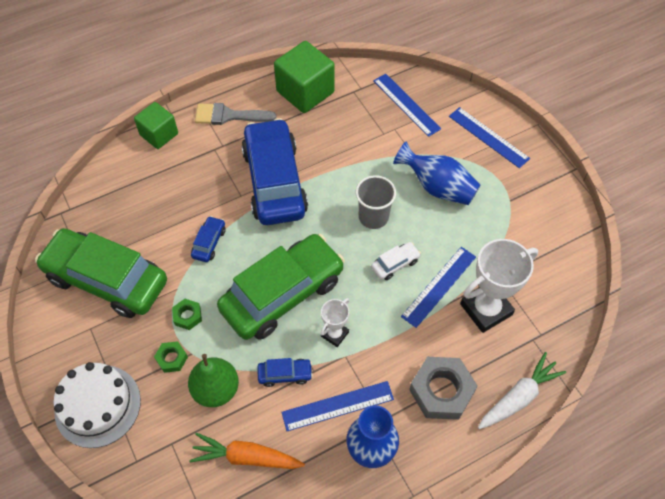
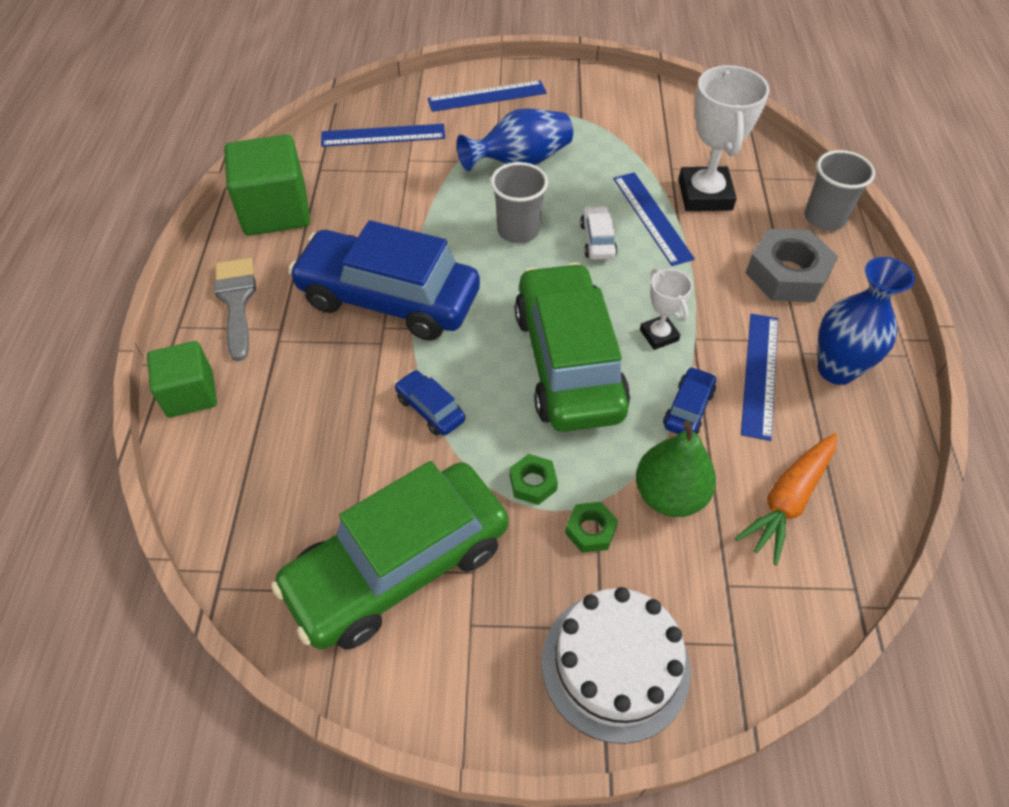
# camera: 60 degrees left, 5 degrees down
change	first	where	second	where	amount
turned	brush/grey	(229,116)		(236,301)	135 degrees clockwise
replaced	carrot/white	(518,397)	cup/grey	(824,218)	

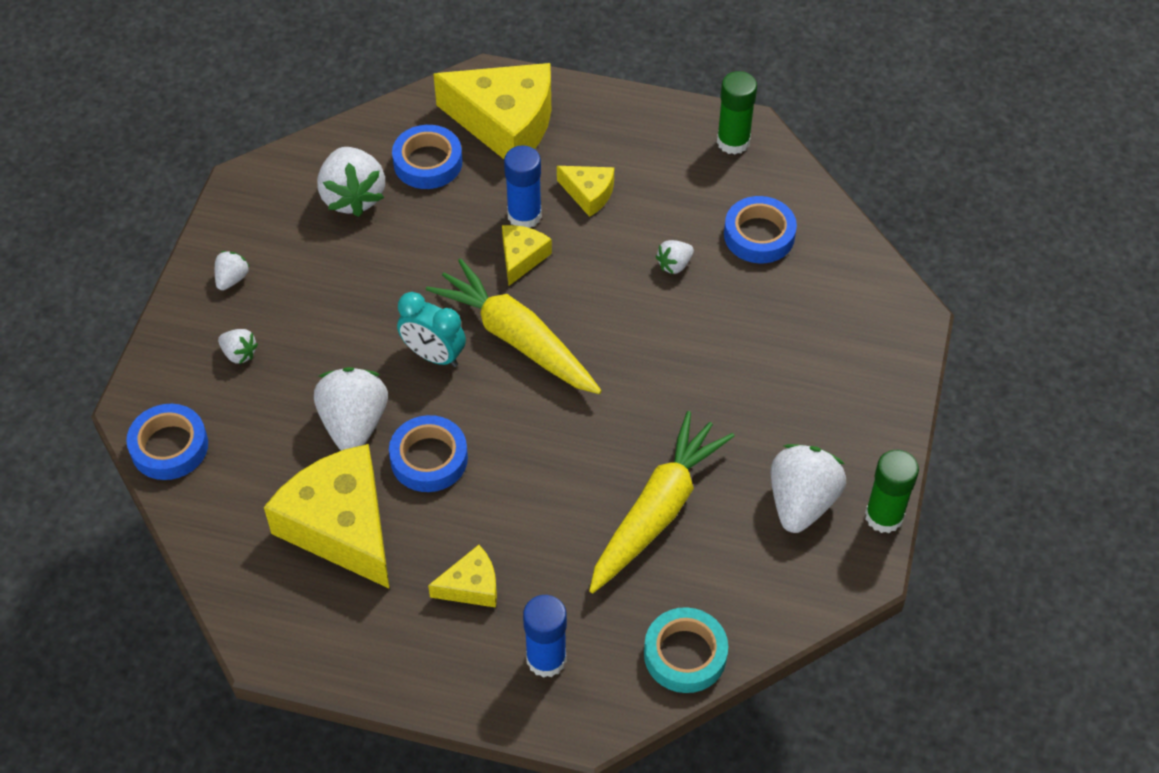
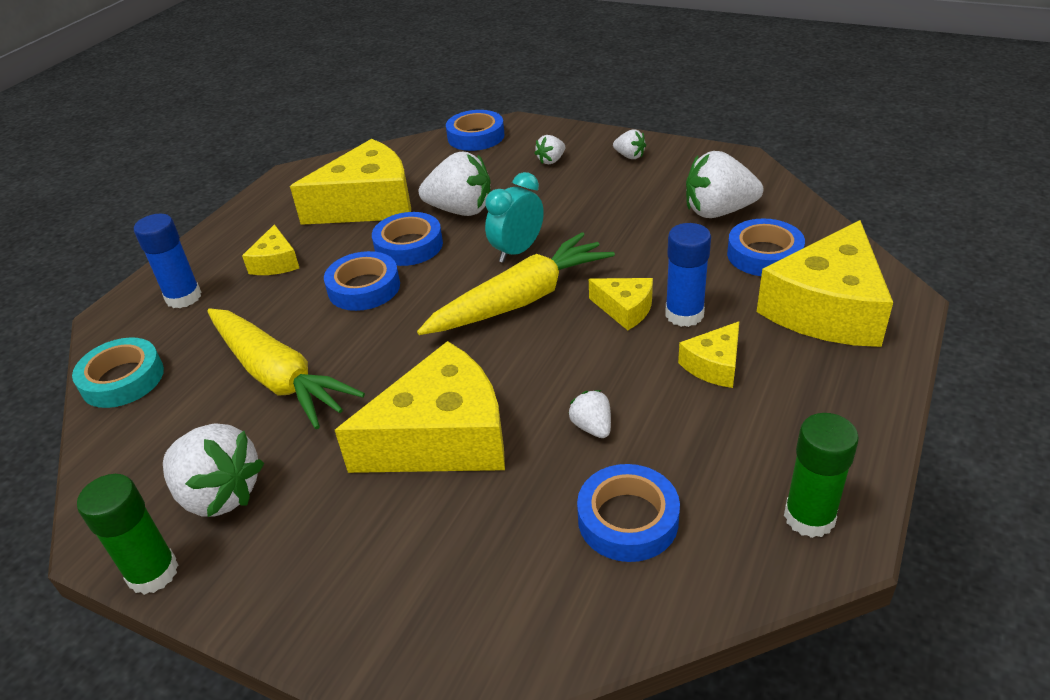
# camera: 105 degrees right, 15 degrees down
change	first	where	second	where	amount
added			tape/blue	(364,288)	
added			cheese/yellow	(442,437)	

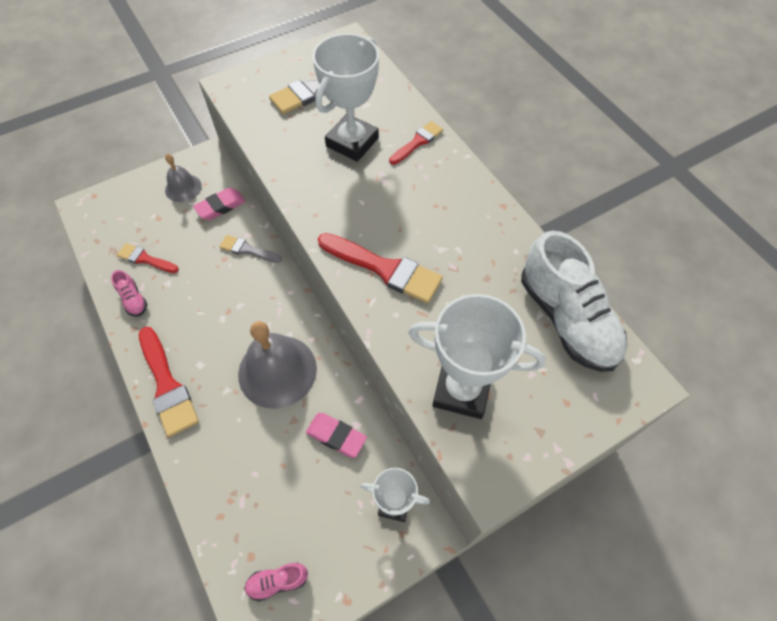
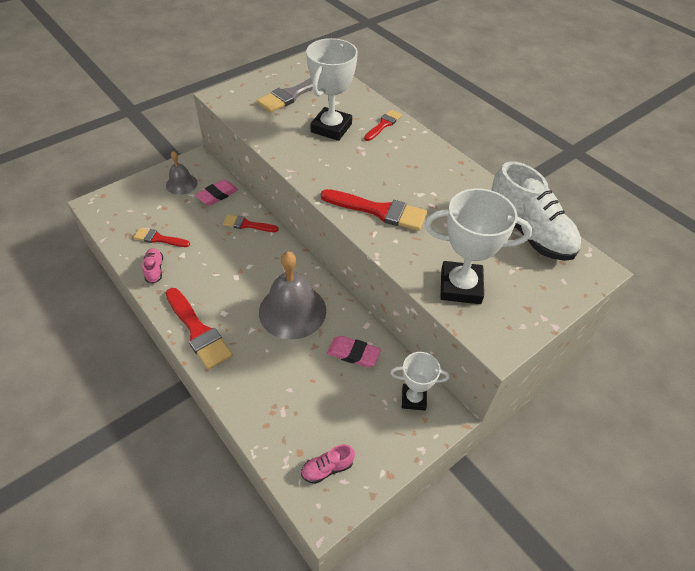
# camera: 10 degrees left, 10 degrees down
change	first	where	second	where	amount
recoloured	brush/grey	(248,250)	brush/red	(248,225)	
turned	shoe/pink	(133,300)		(154,270)	150 degrees counterclockwise

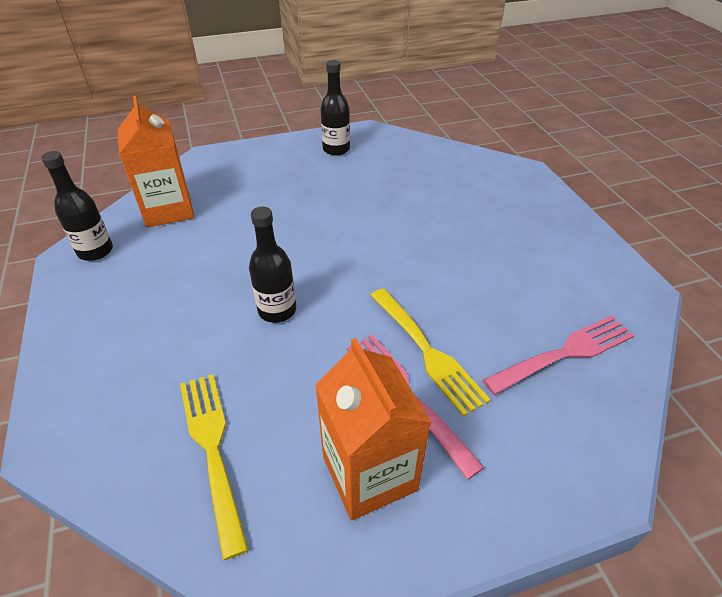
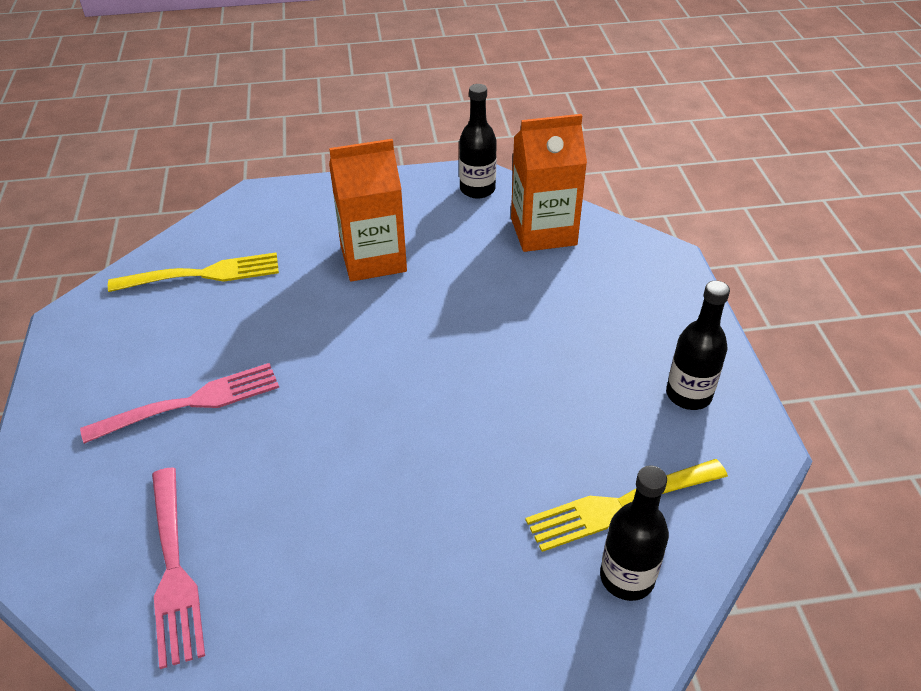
# camera: 100 degrees right, 0 degrees up
change	first	where	second	where	amount
moved	bottle/black	(277,310)		(627,578)	
moved	fork/yellow	(427,351)		(620,504)	
moved	carton/orange	(369,473)		(373,259)	

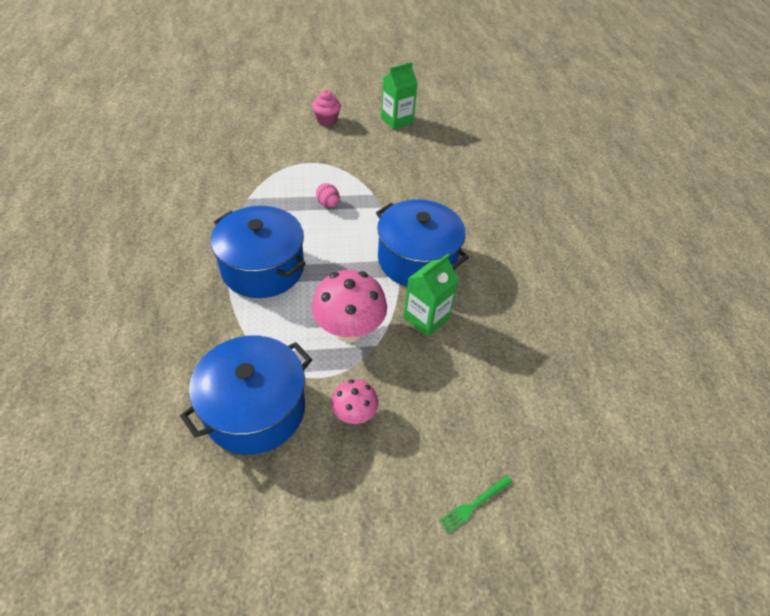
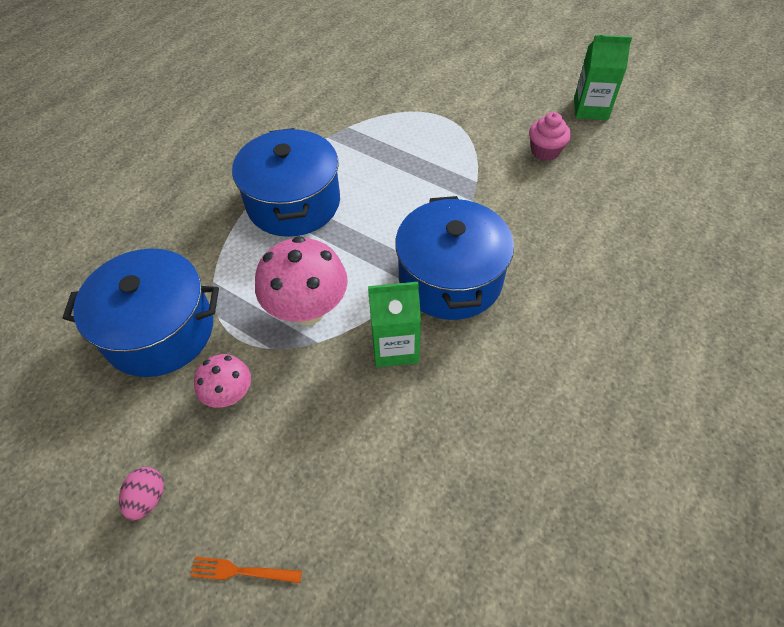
# camera: 45 degrees right, 5 degrees up
change	first	where	second	where	amount
moved	cupcake/pink	(327,120)		(545,151)	
moved	egg/pink	(328,204)		(148,498)	
recoloured	fork/green	(474,504)	fork/orange	(242,571)	

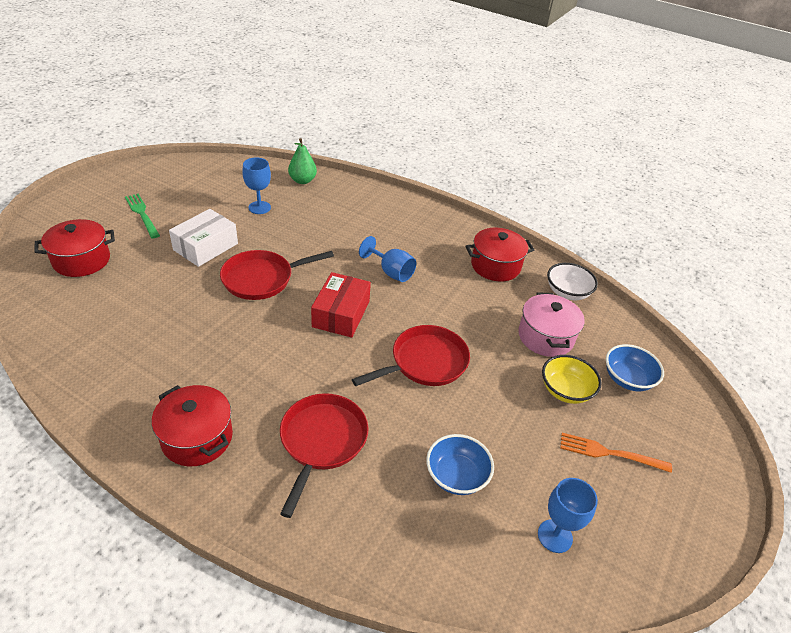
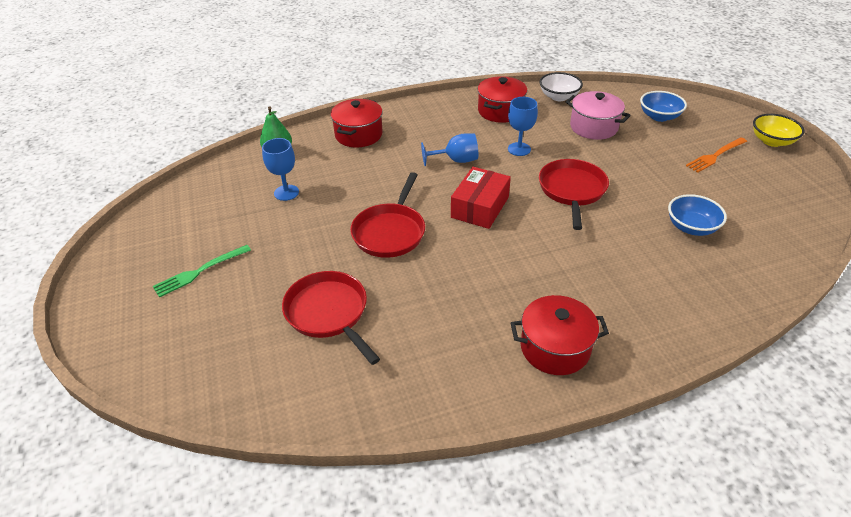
# camera: 45 degrees left, 0 degrees up
change	first	where	second	where	amount
turned	fork/green	(142,214)		(199,272)	45 degrees counterclockwise
removed	box/white	(205,247)			
moved	pot/red	(81,260)		(358,135)	
turned	box/red	(341,314)		(480,207)	60 degrees clockwise
moved	bowl/yellow	(565,390)		(772,141)	
moved	pan/red	(322,441)		(329,313)	
moved	goblet/blue	(555,536)		(519,149)	

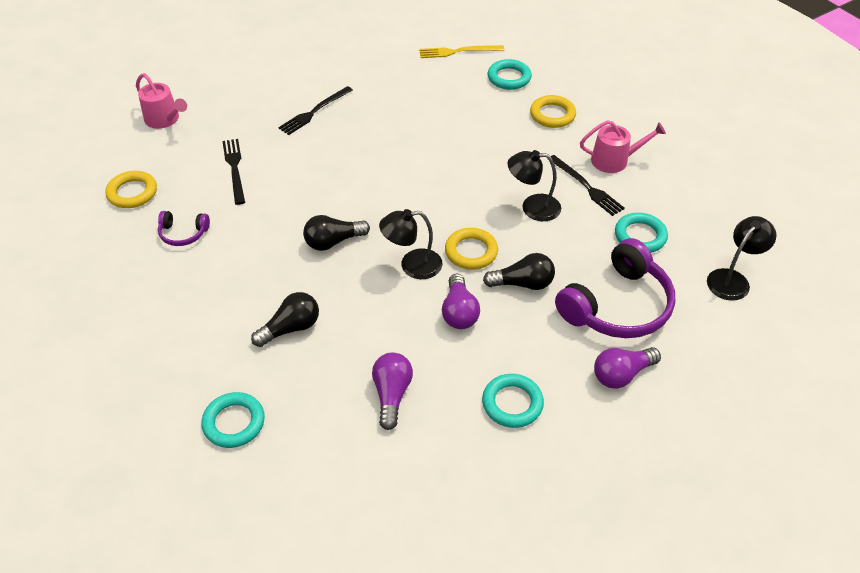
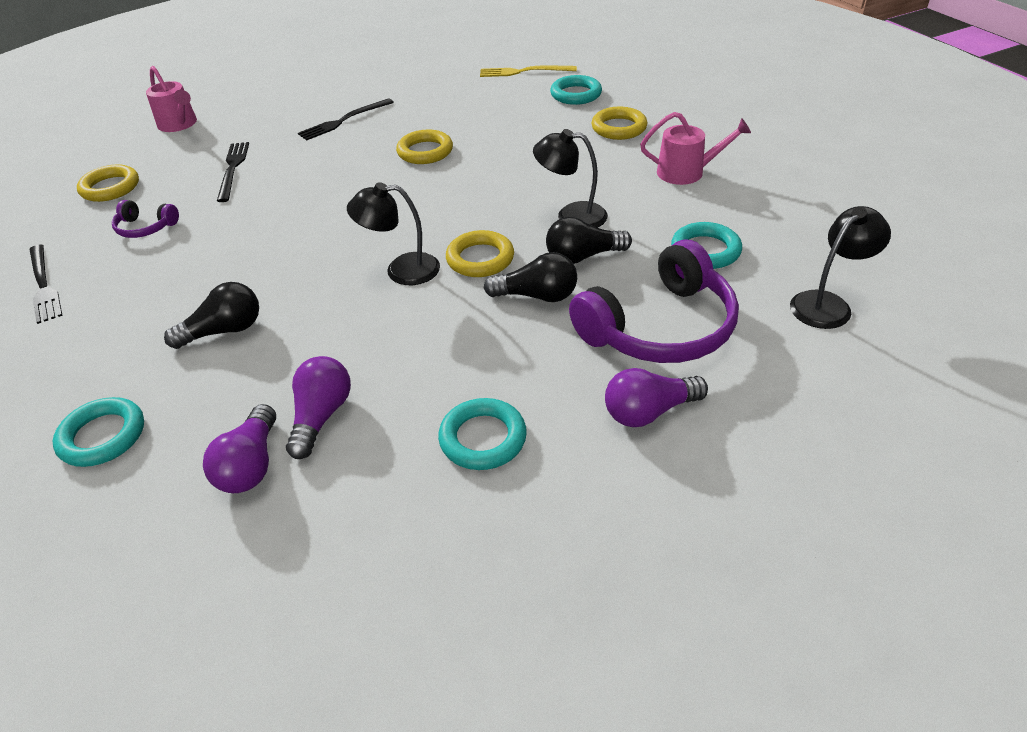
# camera: 10 degrees right, 5 degrees down
change	first	where	second	where	amount
moved	fork/black	(586,187)		(44,285)	
moved	light bulb/black	(333,242)		(583,256)	
moved	light bulb/purple	(459,312)		(251,465)	
added			ring/yellow	(425,151)	

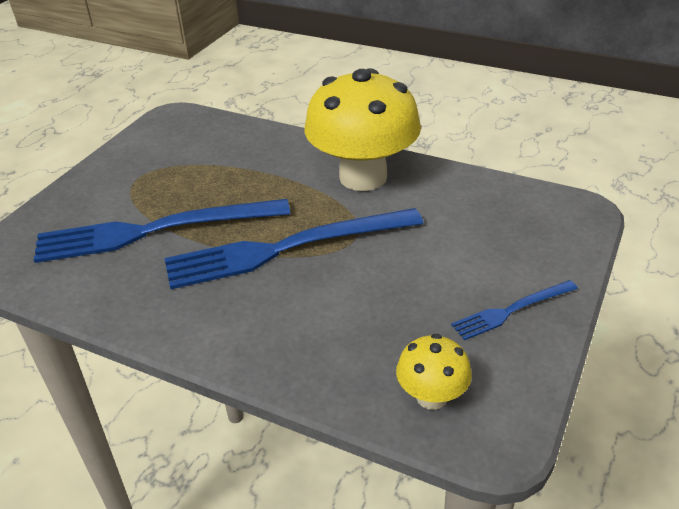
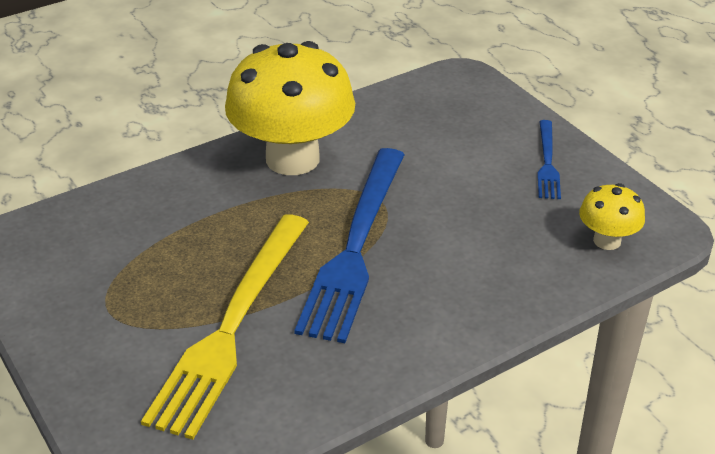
# camera: 60 degrees left, 0 degrees up
change	first	where	second	where	amount
recoloured	fork/blue	(154,231)	fork/yellow	(232,326)	

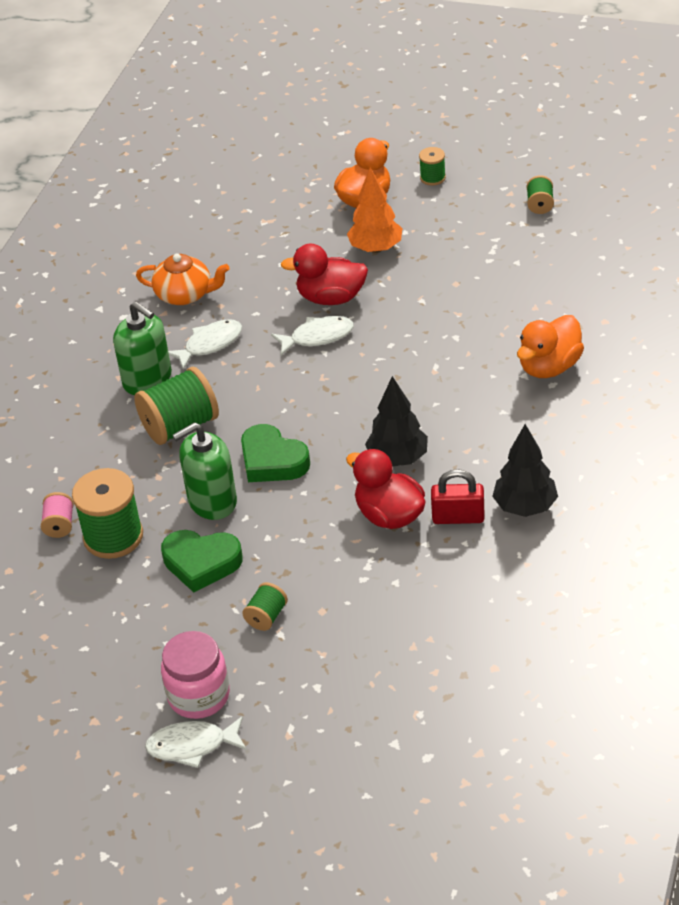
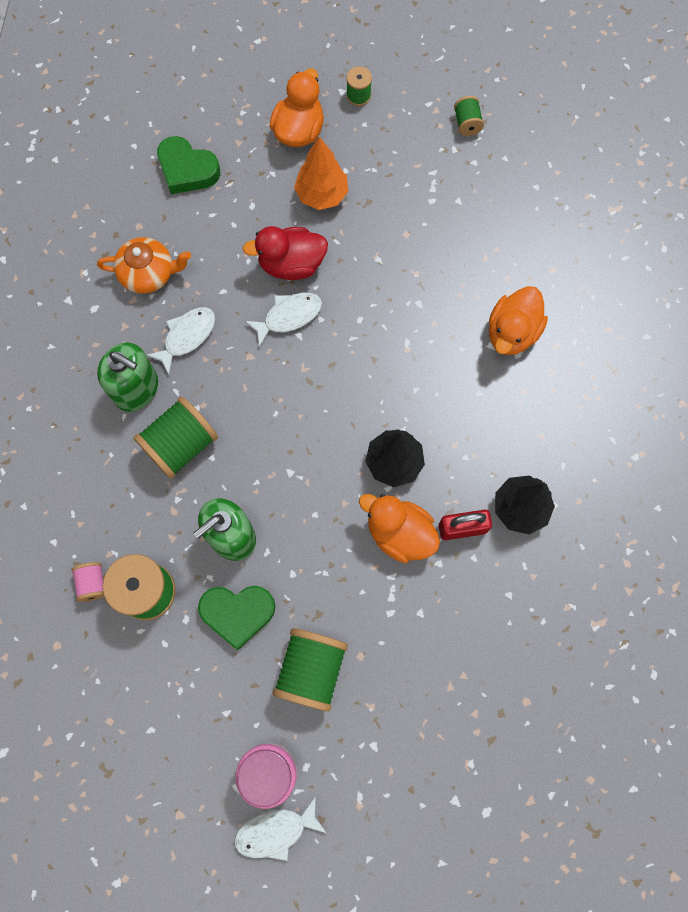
# camera: 15 degrees left, 30 degrees up
change	first	where	second	where	amount
moved	heart/green	(272,460)		(187,170)	
recoloured	duck/red	(389,515)	duck/orange	(399,533)	
resized	spool/green	(266,616)		(311,670)	x1.96

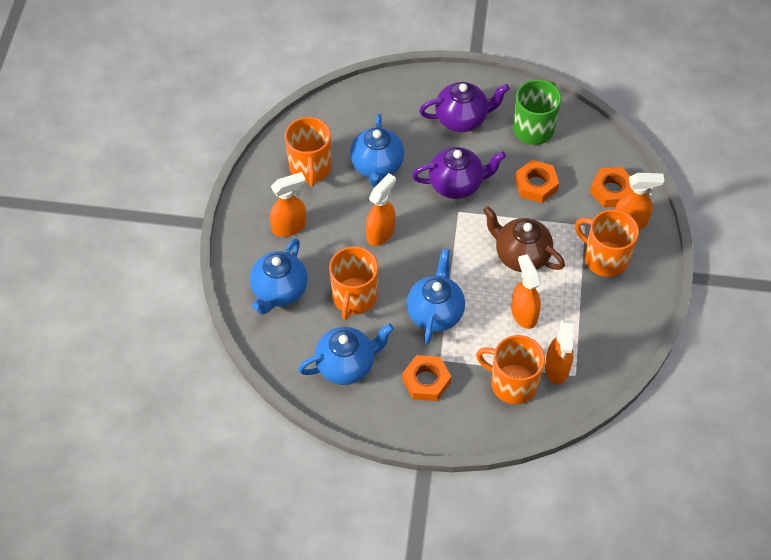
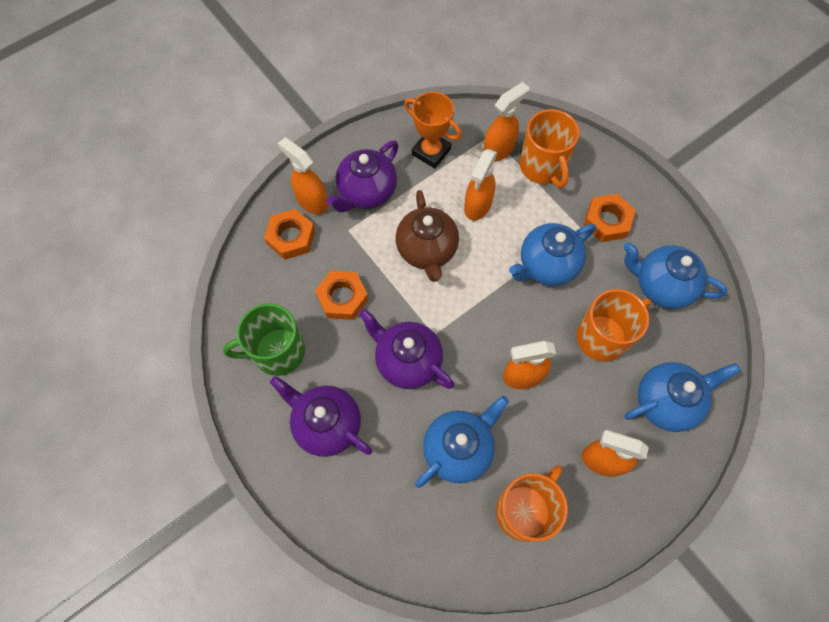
# camera: 135 degrees left, 10 degrees up
change	first	where	second	where	amount
replaced	mug/orange	(604,258)	teapot/purple	(366,192)	
added			trophy/orange	(431,152)	

